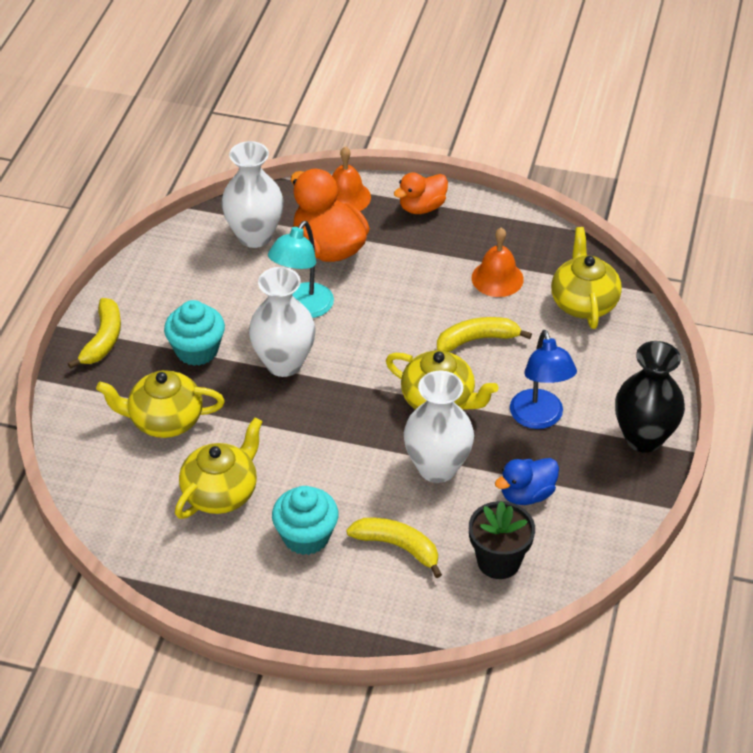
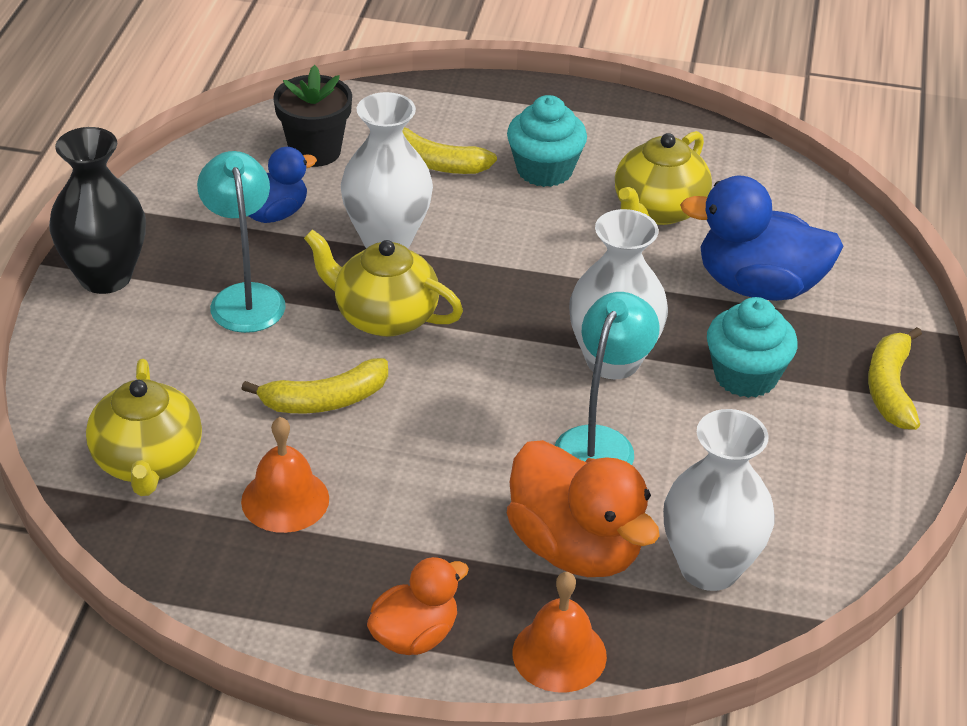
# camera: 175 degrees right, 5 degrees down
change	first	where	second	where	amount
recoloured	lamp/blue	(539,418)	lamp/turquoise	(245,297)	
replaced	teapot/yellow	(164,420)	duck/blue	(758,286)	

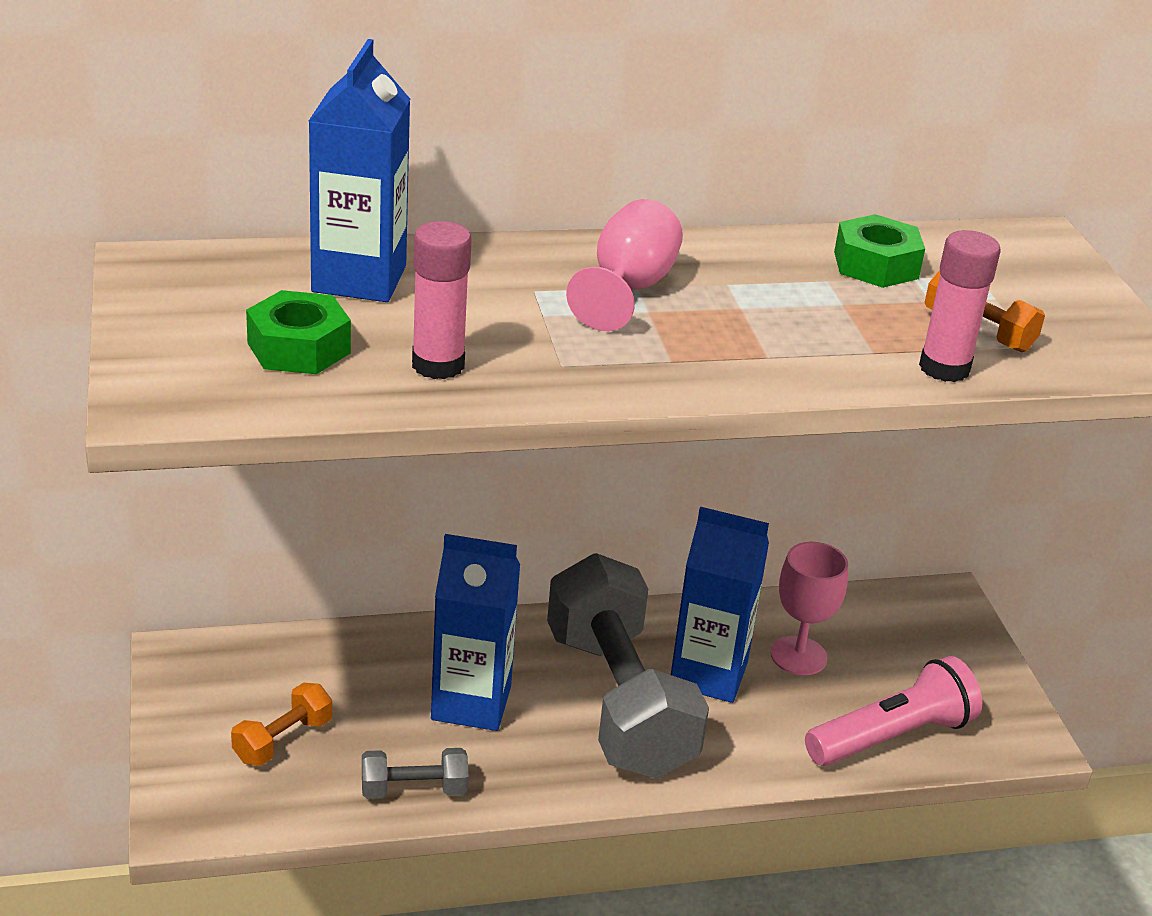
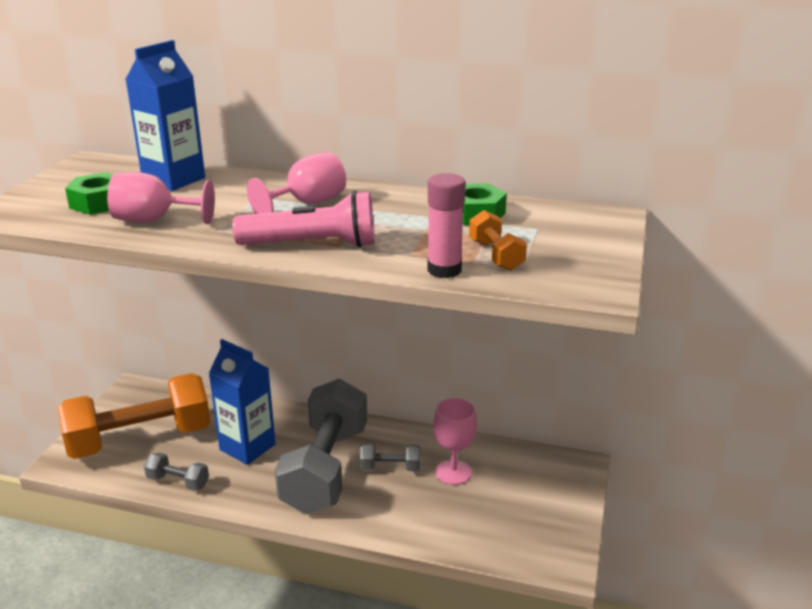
# camera: 30 degrees right, 5 degrees down
change	first	where	second	where	amount
replaced	glue stick/pink	(438,365)	goblet/pink	(154,220)	
replaced	carton/blue	(708,674)	dumbbell/grey	(390,468)	
moved	flashlight/pink	(892,736)		(313,245)	
resized	dumbbell/orange	(283,740)		(140,439)	x2.41

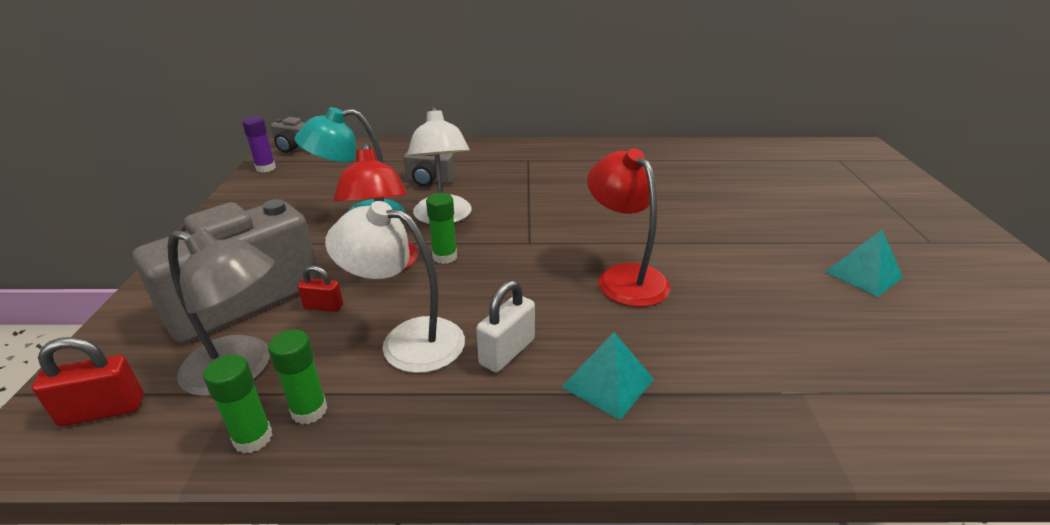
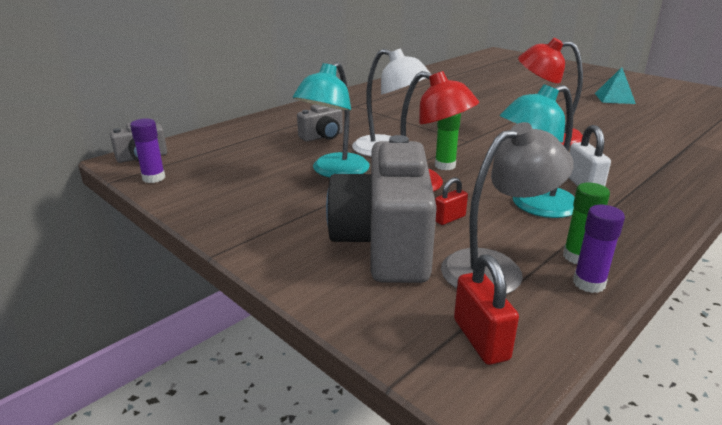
# camera: 45 degrees left, 5 degrees down
change	first	where	second	where	amount
recoloured	lamp/white	(407,340)	lamp/turquoise	(533,206)	
removed	pyramid/turquoise	(608,383)			
turned	padlock/red	(103,410)		(480,339)	45 degrees counterclockwise
recoloured	glue stick/green	(253,438)	glue stick/purple	(589,283)	

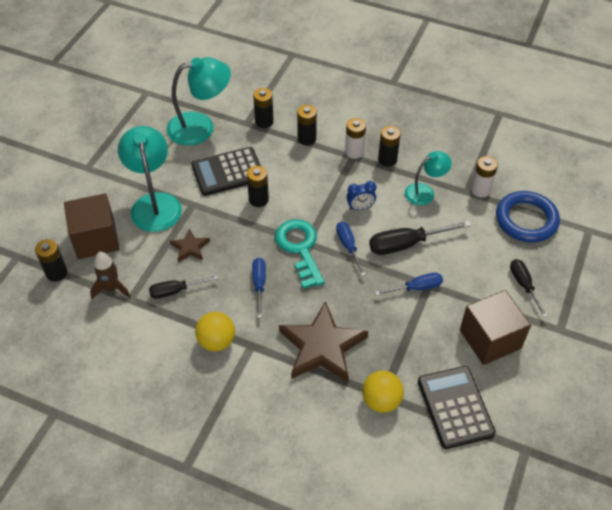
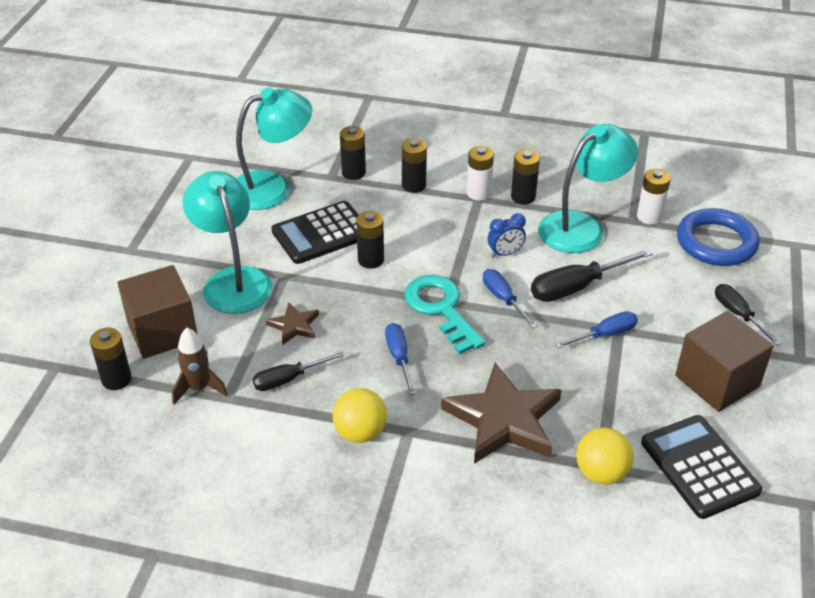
# camera: 10 degrees left, 10 degrees down
change	first	where	second	where	amount
resized	lamp/turquoise	(425,192)		(581,226)	x1.70

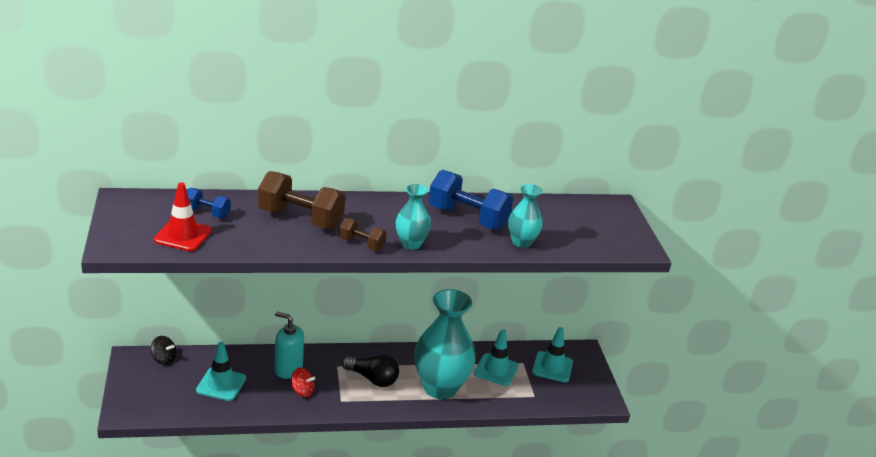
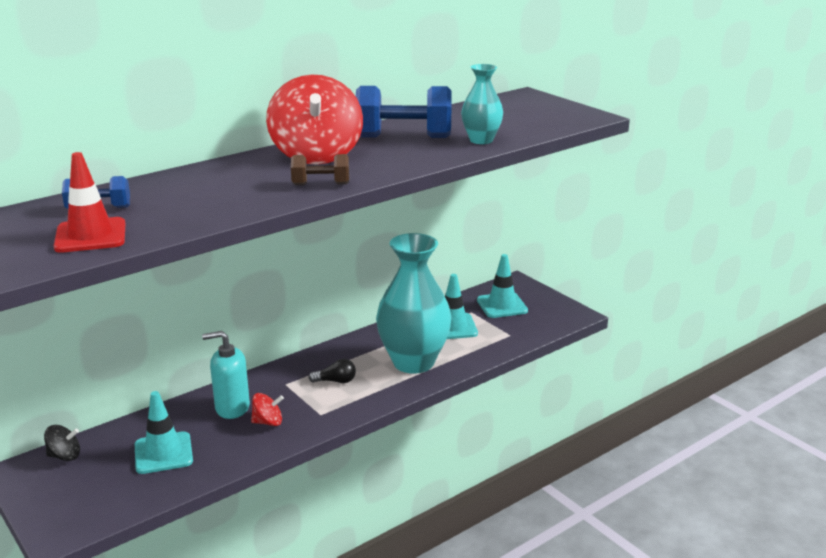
# camera: 25 degrees left, 5 degrees down
change	first	where	second	where	amount
removed	dumbbell/brown	(300,219)			
removed	vase/turquoise	(411,244)			
resized	light bulb/black	(372,379)		(335,381)	x0.61
added			spinning top/red	(316,155)	

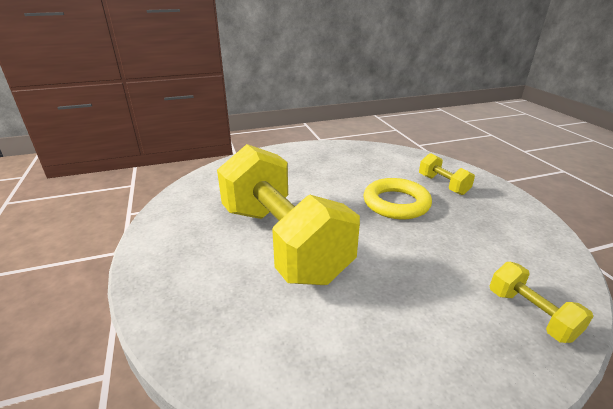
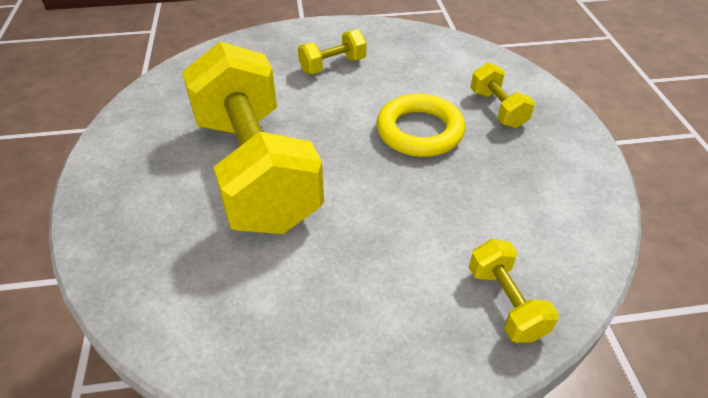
# camera: 10 degrees right, 15 degrees up
change	first	where	second	where	amount
added			dumbbell/yellow	(332,65)	

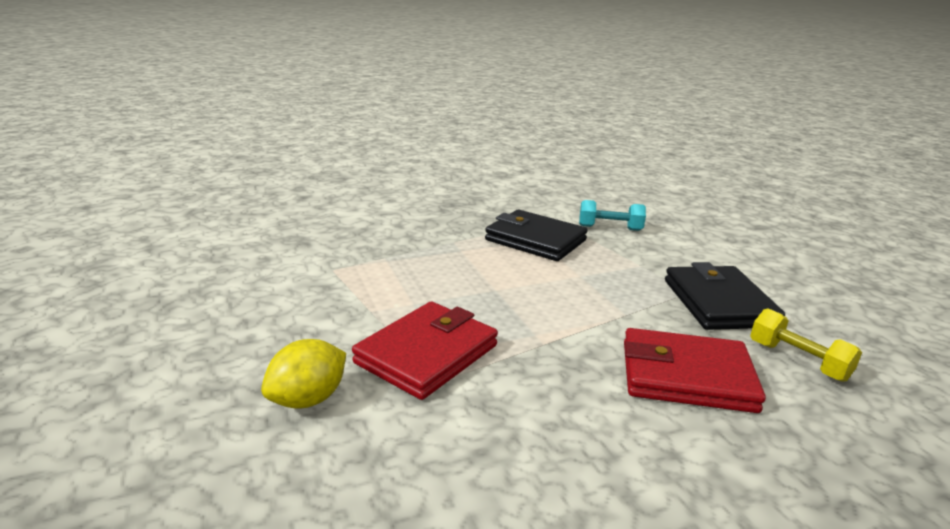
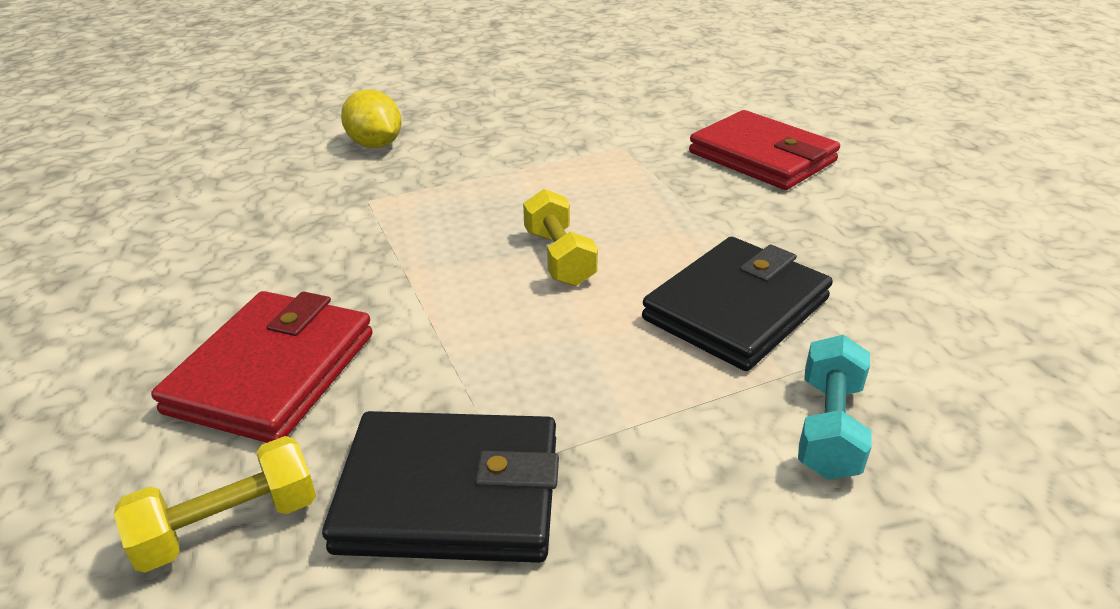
# camera: 100 degrees right, 10 degrees up
change	first	where	second	where	amount
moved	wallet/red	(427,354)		(762,157)	
added			dumbbell/yellow	(559,257)	

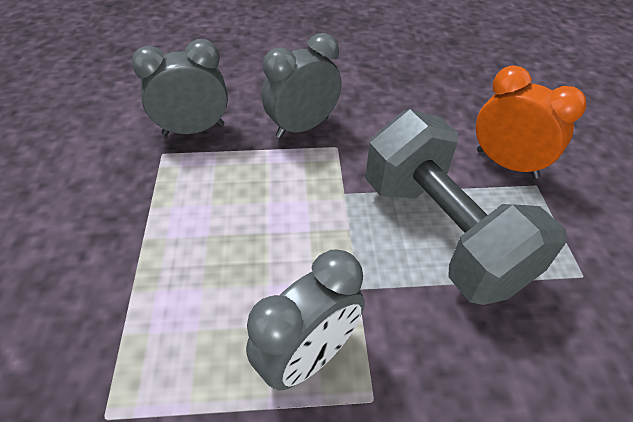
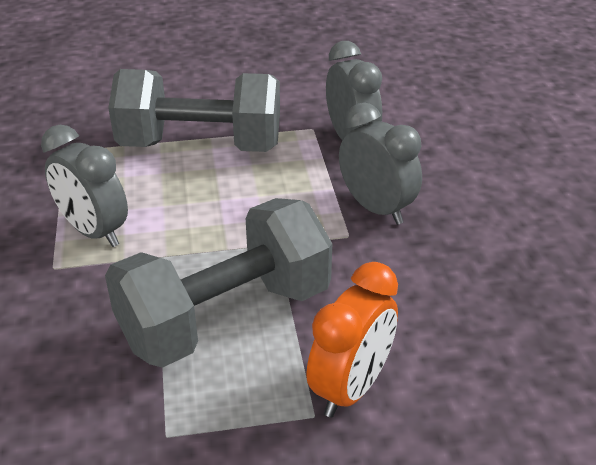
# camera: 85 degrees right, 10 degrees down
change	first	where	second	where	amount
added			dumbbell/grey	(200,146)	

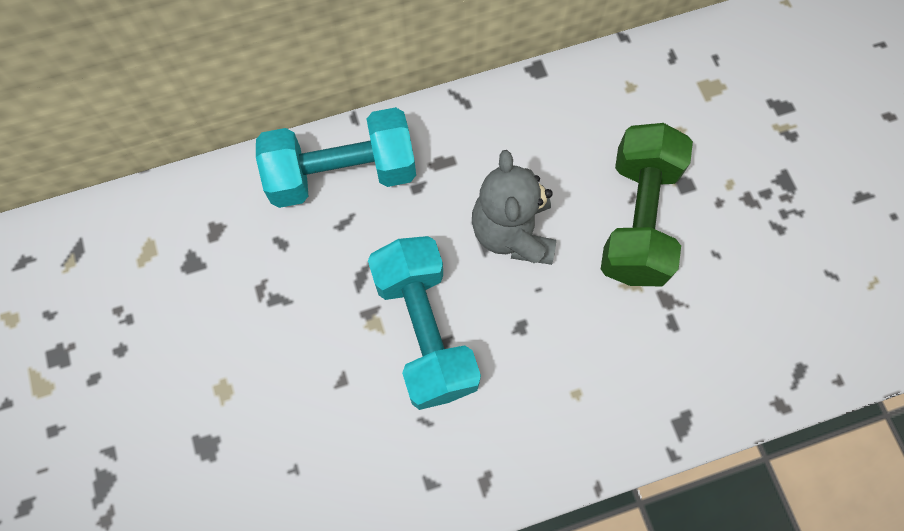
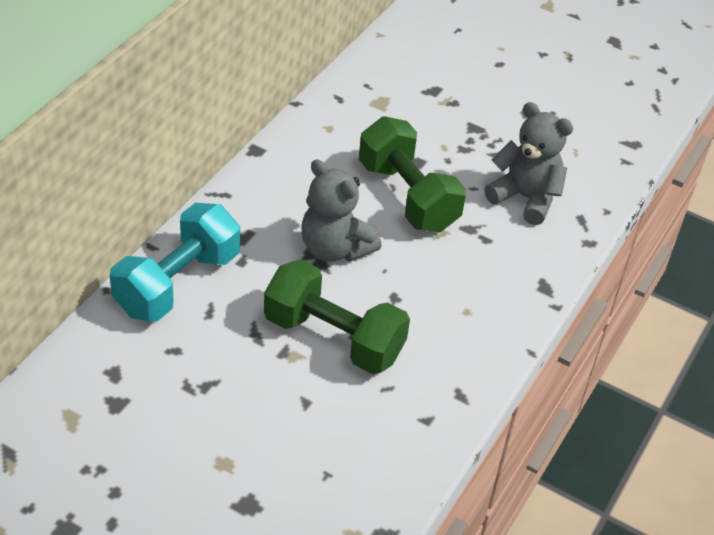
# camera: 45 degrees left, 25 degrees down
change	first	where	second	where	amount
recoloured	dumbbell/turquoise	(424,331)	dumbbell/green	(333,338)	
added			teddy bear/grey	(525,198)	

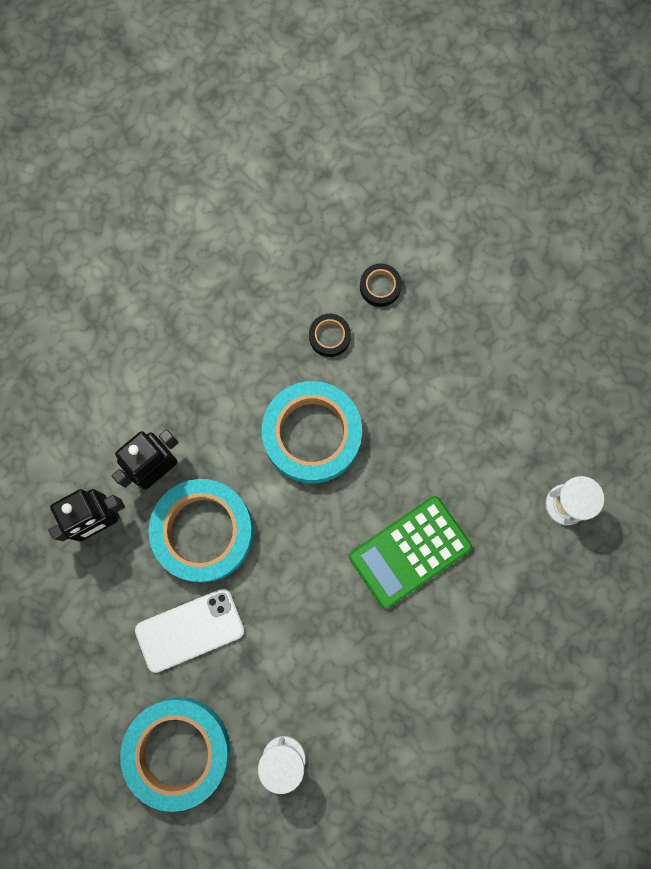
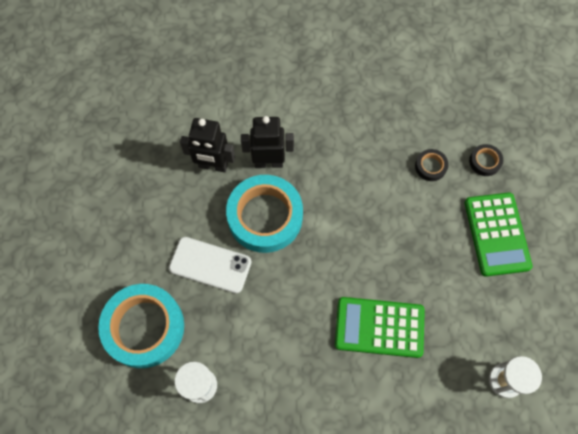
# camera: 40 degrees right, 10 degrees down
change	first	where	second	where	amount
removed	tape/turquoise	(312,434)			
added			calculator/green	(496,234)	

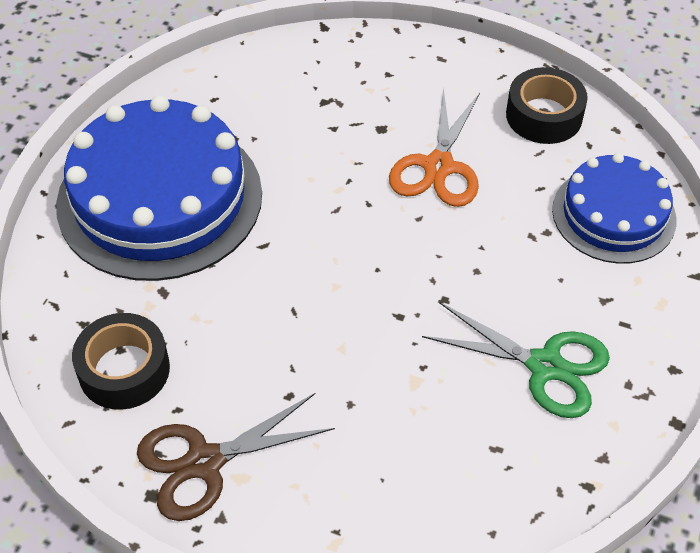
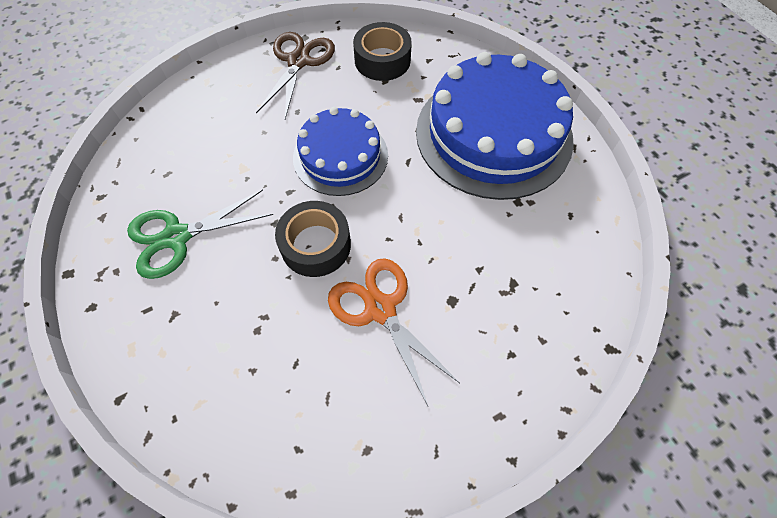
# camera: 130 degrees right, 10 degrees up
change	first	where	second	where	amount
moved	tape/black	(544,116)		(316,245)	
moved	cake/blue	(613,214)		(340,156)	

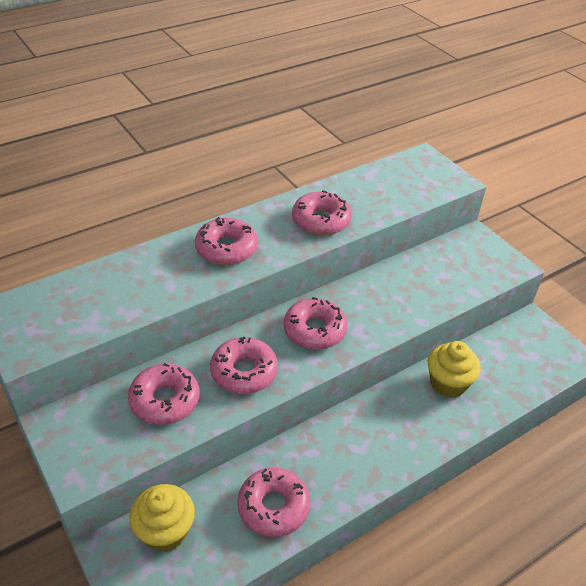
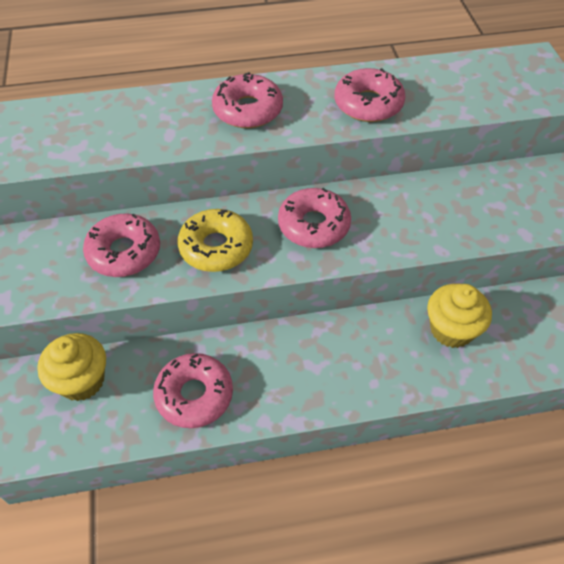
# camera: 25 degrees right, 10 degrees up
change	first	where	second	where	amount
recoloured	donut/pink	(244,372)	donut/yellow	(216,247)	

